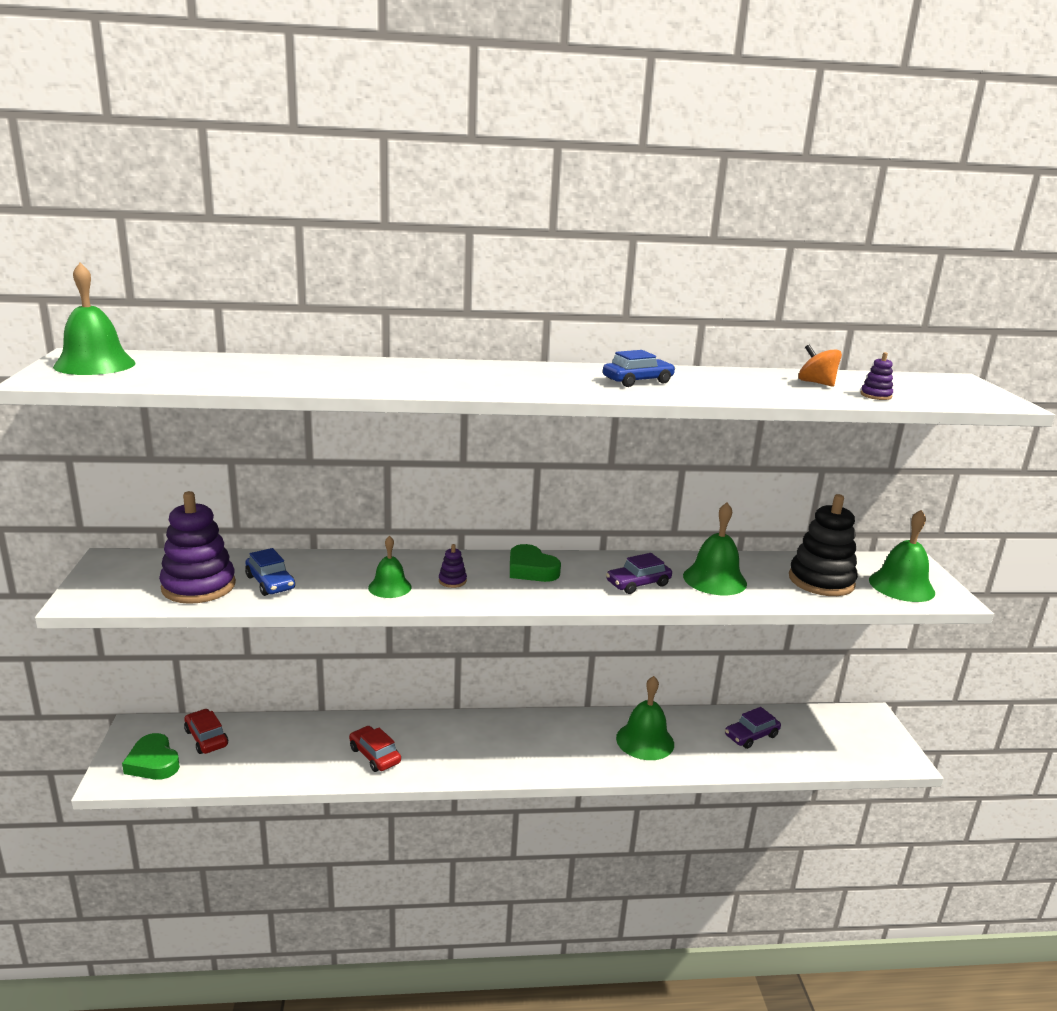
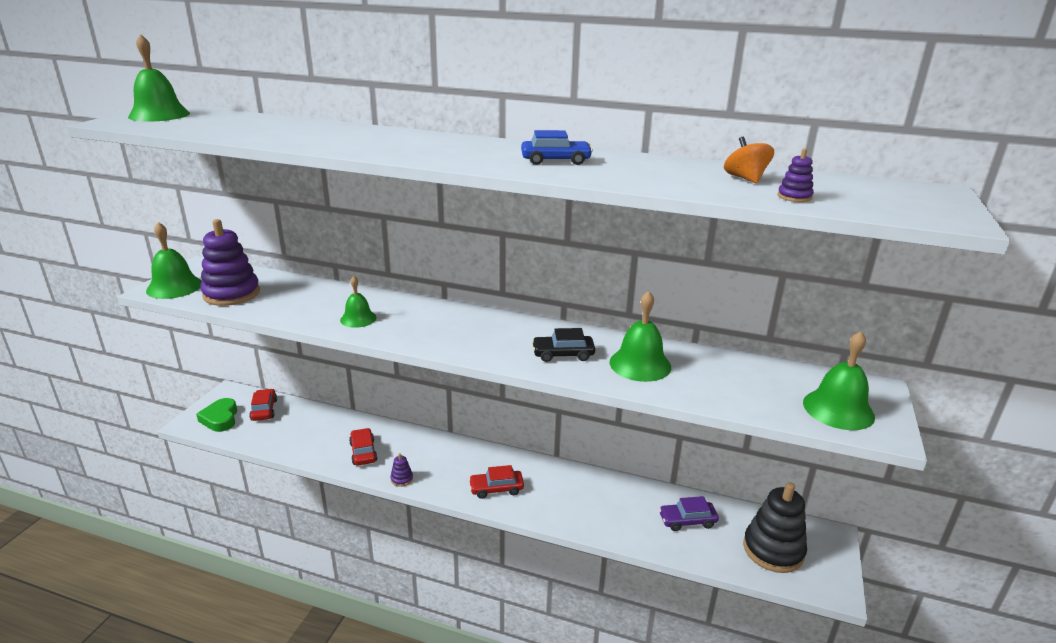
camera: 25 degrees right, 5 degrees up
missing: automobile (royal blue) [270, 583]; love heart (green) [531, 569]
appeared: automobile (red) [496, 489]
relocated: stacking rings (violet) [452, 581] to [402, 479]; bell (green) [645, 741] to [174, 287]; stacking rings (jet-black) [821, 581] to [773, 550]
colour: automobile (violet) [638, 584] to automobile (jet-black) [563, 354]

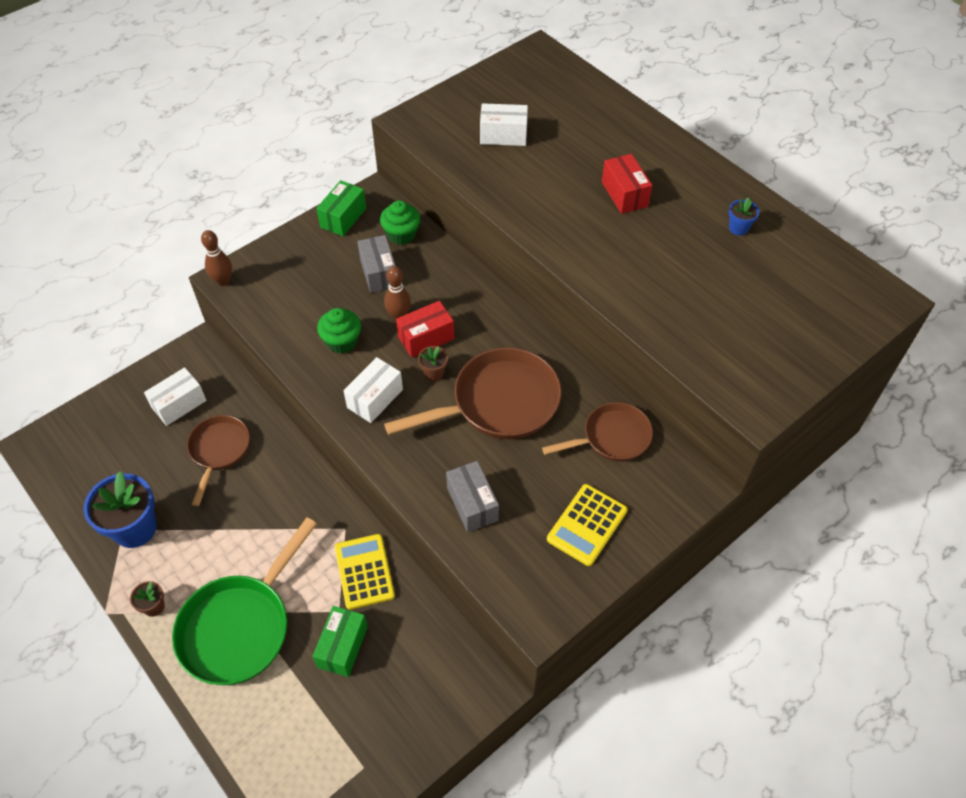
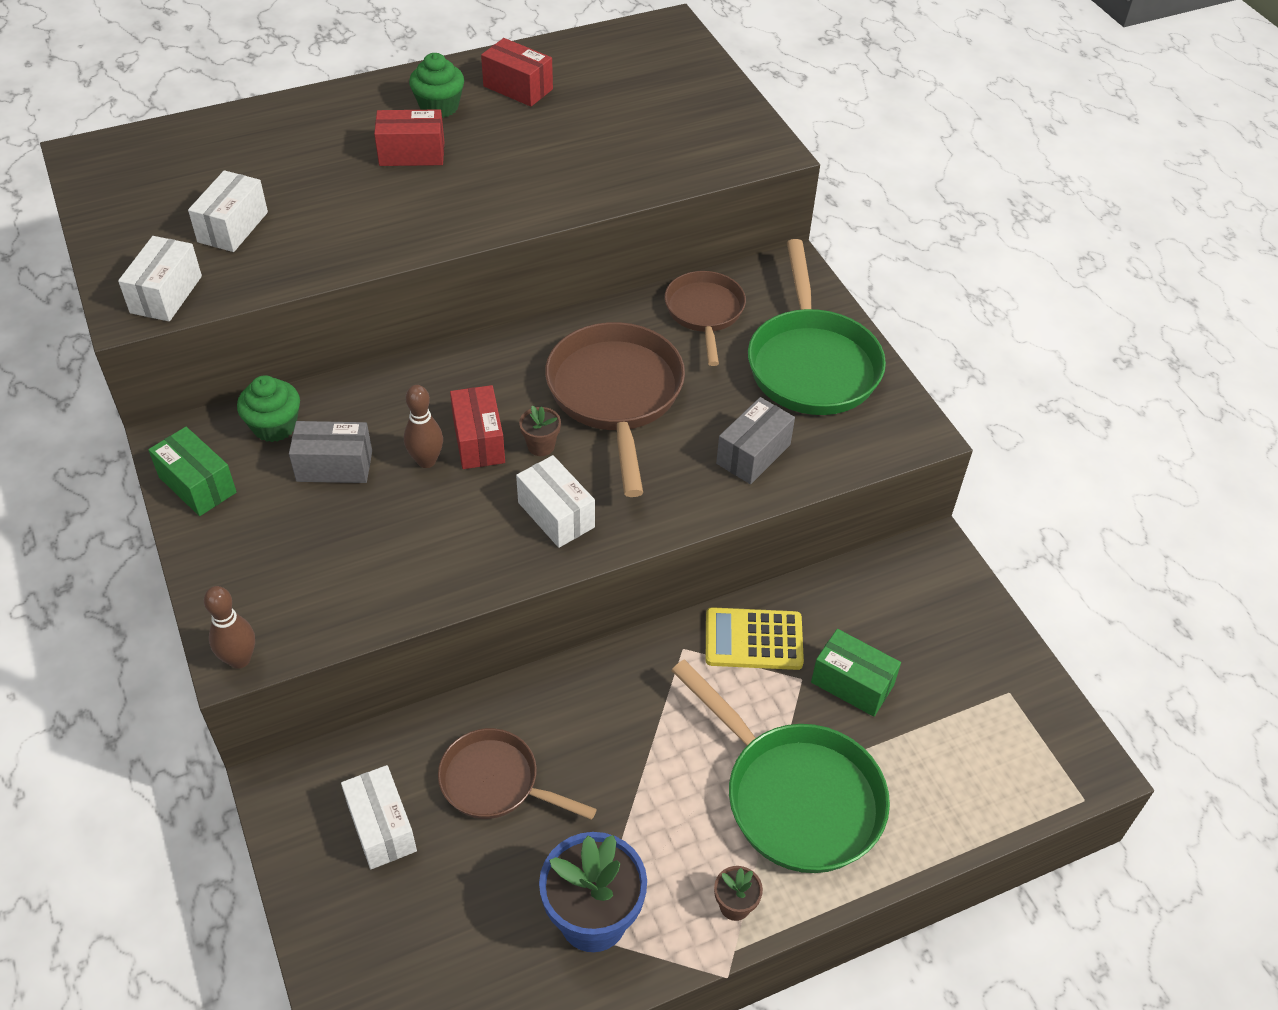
camera: 75 degrees left, 5 degrees down
appeared: package (white) [166, 294]
relocated: cupcake (green) [342, 341] to [439, 107]
exchanged: adding machine (bright yellow) [587, 525] to pan (green) [812, 364]; plant pot (royal blue) [738, 228] to package (red) [518, 88]
spun: package (grey) [472, 504] = [753, 454] 45 degrees counterclockwise

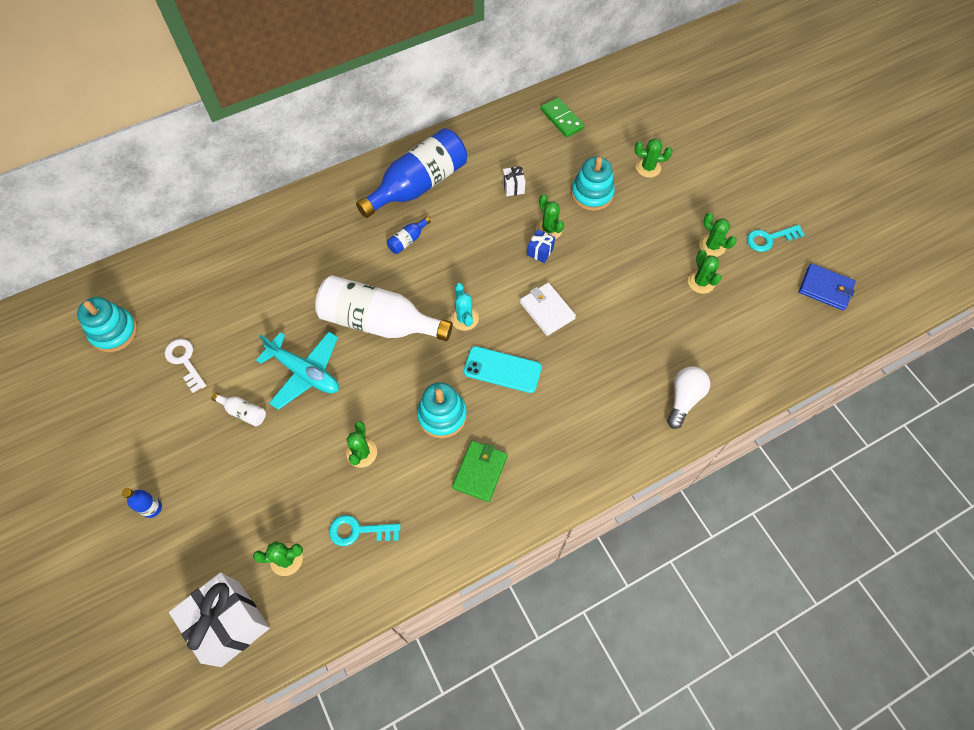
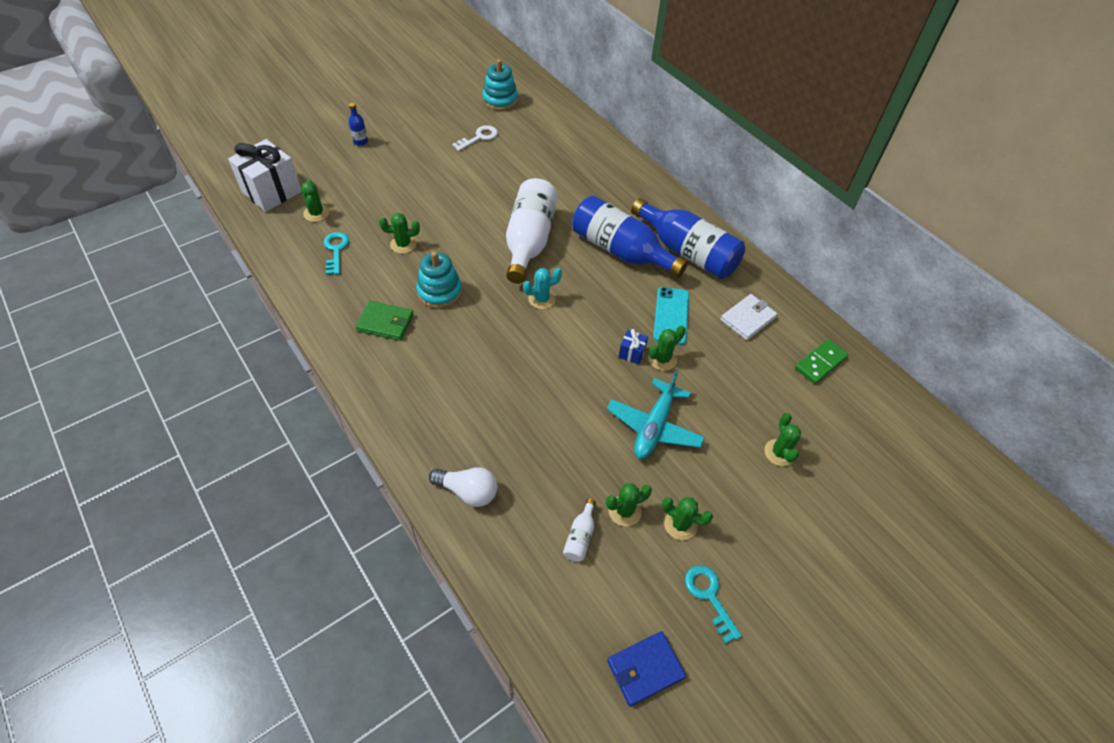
camera: 80 degrees right, 10 degrees down
missing: wrapped gift (white) [513, 187]; stacking rings (aqua) [592, 194]
relocated: bottle (white) [243, 412] to [580, 536]; toy plane (aqua) [305, 373] to [654, 426]; phone (aqua) [502, 370] to [671, 316]; wallet (white) [547, 310] to [748, 319]
spun: cactus (green) [712, 246] = [680, 524] 75 degrees clockwise; wallet (royal blue) [825, 288] = [645, 669] 45 degrees clockwise
size: bottle (royal blue) [408, 240] = [621, 251] x2.50

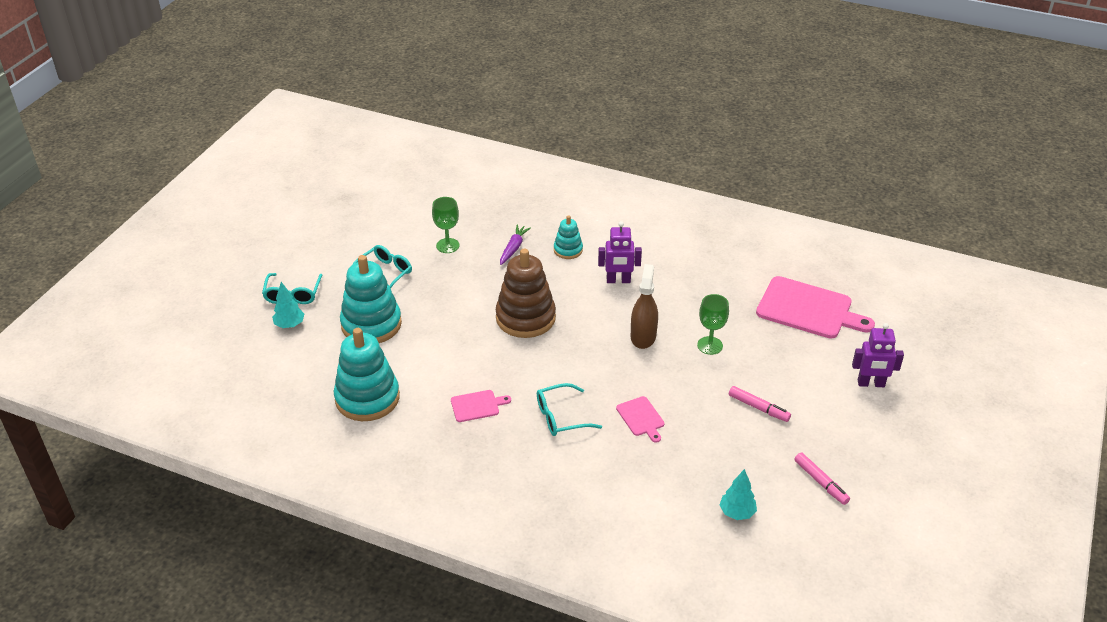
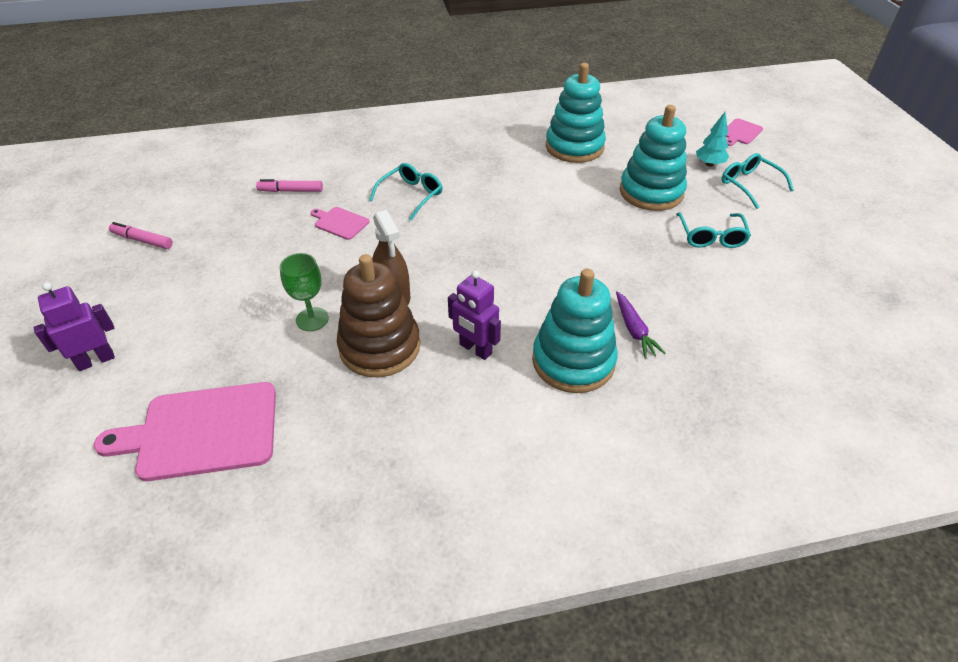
camera: 145 degrees right, 5 degrees up
missing: chalice (green) [447, 245]; fir tree (aqua) [737, 513]
relocated: bread board (pink) [477, 406] to [740, 132]; stacking rings (brown) [525, 318] to [380, 347]; marker (pink) [758, 408] to [291, 191]
spun: robot (violet) [618, 280] = [475, 349] 105 degrees counterclockwise
size: stacking rings (aqua) [568, 250] = [573, 361] x1.92

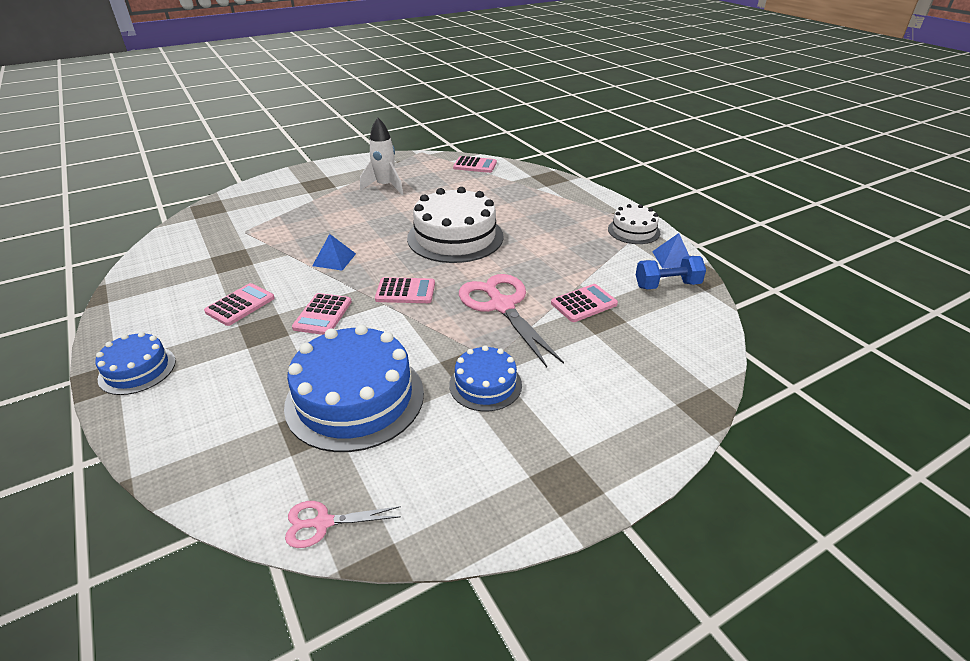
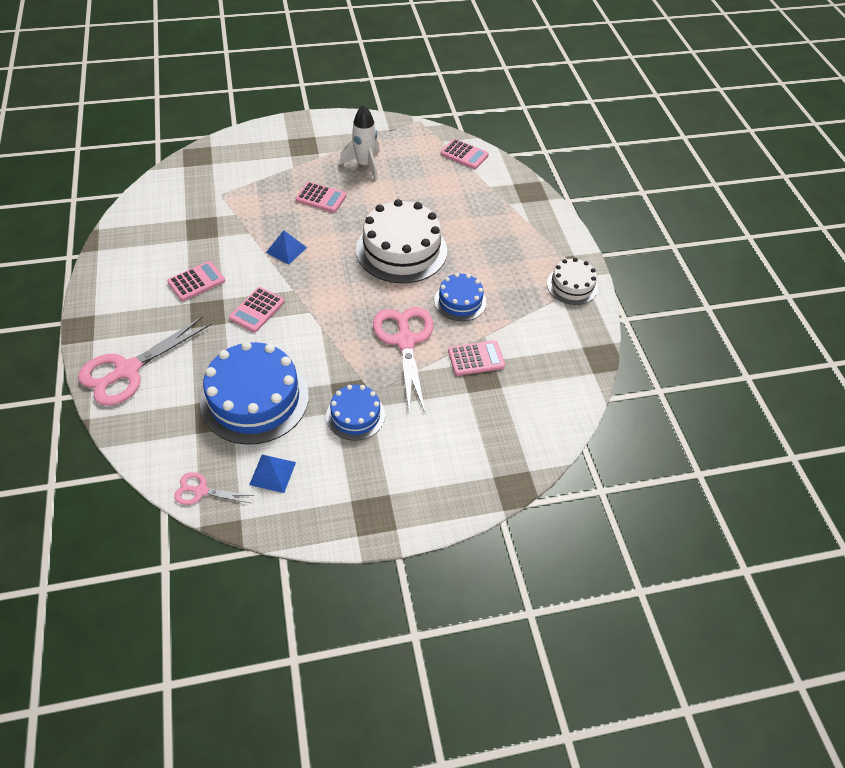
camera: 15 degrees right, 15 degrees up
missing: free weight (royal blue) [667, 285]
appeared: scissors (pink) [127, 370]
relocated: cake (royal blue) [137, 370] to [460, 301]; adding machine (pink) [405, 291] to [321, 198]; solid pyramid (royal blue) [673, 259] to [272, 473]

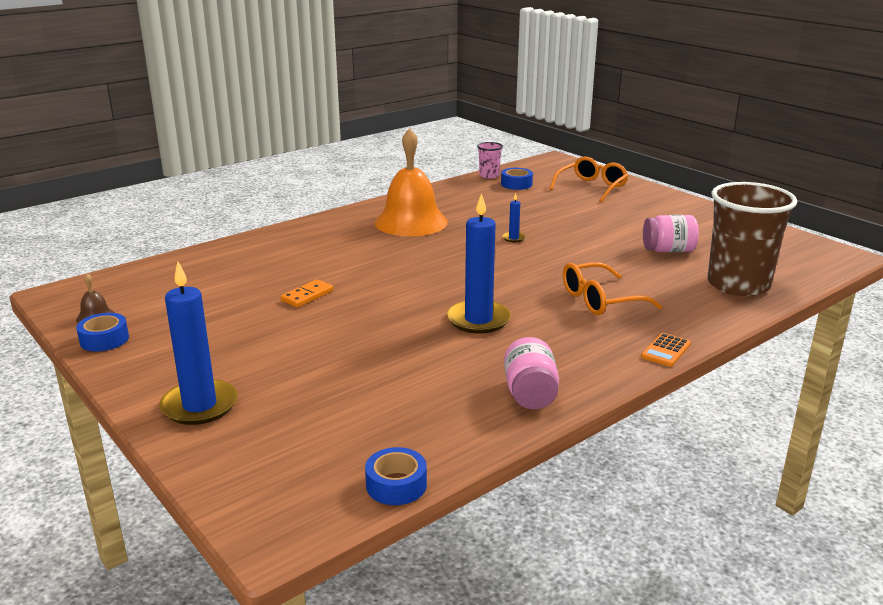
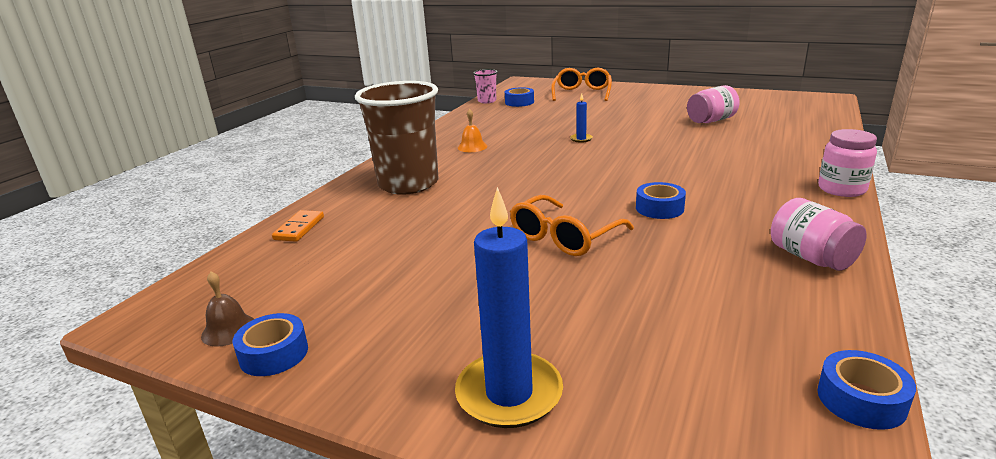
camera: 25 degrees left, 0 degrees up
relocated: domino (bright orange) [307, 296] to [299, 228]; spectacles (bright orange) [600, 300] to [563, 237]; beaker (brown) [738, 285] to [408, 184]
exchanged: candle (royal blue) [478, 320] to tape (royal blue) [659, 208]; adding machine (bright orange) [665, 350] to jam jar (pink) [841, 189]
size: bell (bright orange) [411, 222] = [472, 147] x0.40

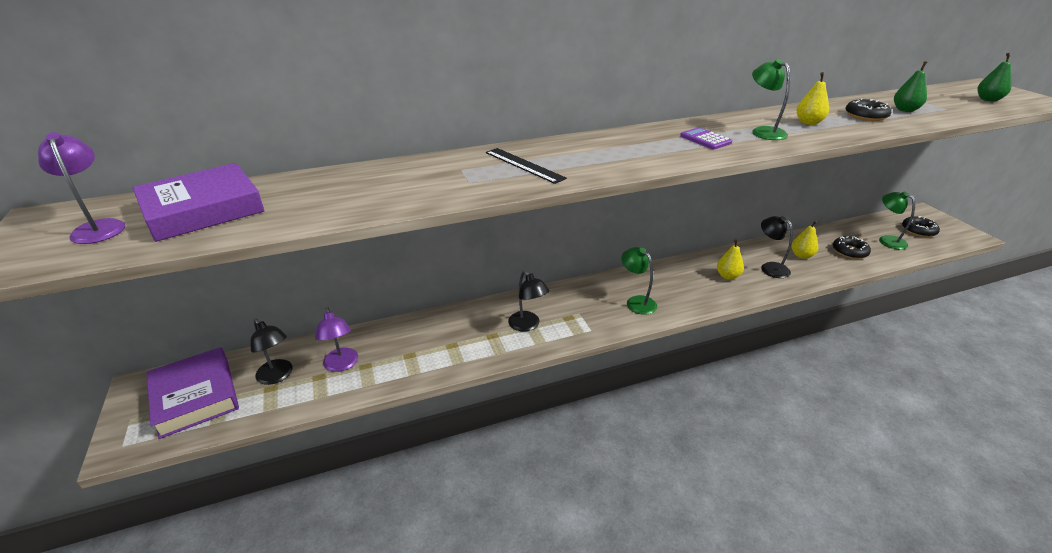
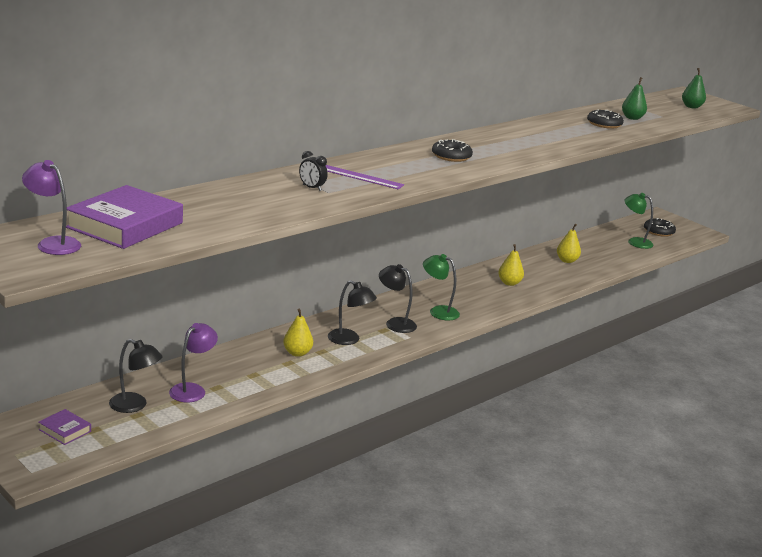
camera: 25 degrees left, 10 degrees down
missing: adding machine (violet) [705, 139]; lamp (green) [763, 131]
appeared: alarm clock (jet-black) [312, 188]
relocated: lamp (jet-black) [770, 267] to [395, 323]; pear (bright yellow) [808, 122] to [297, 353]; doughnut (jet-black) [849, 251] to [451, 156]
colour: straightedge (jet-black) [524, 165] to straightedge (violet) [359, 177]
spun: lamp (violet) [342, 365] = [192, 390] 105 degrees counterclockwise
size: hardcover (violet) [195, 396] = [65, 430] x0.46

